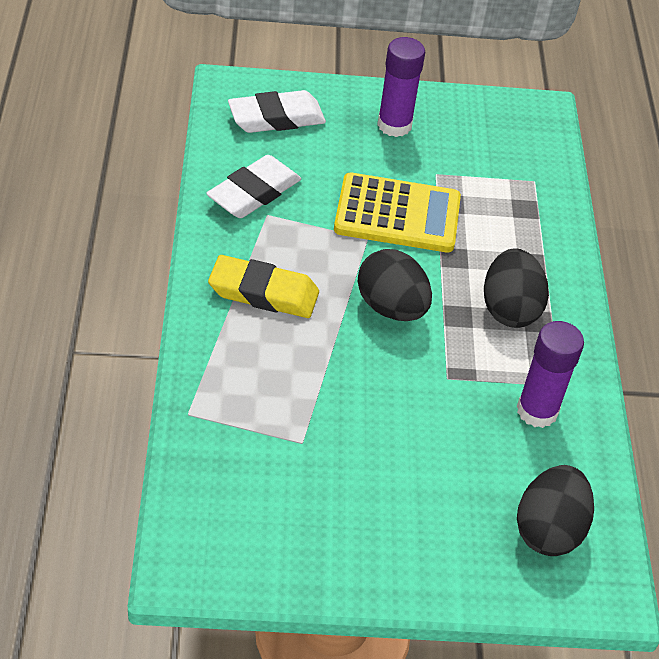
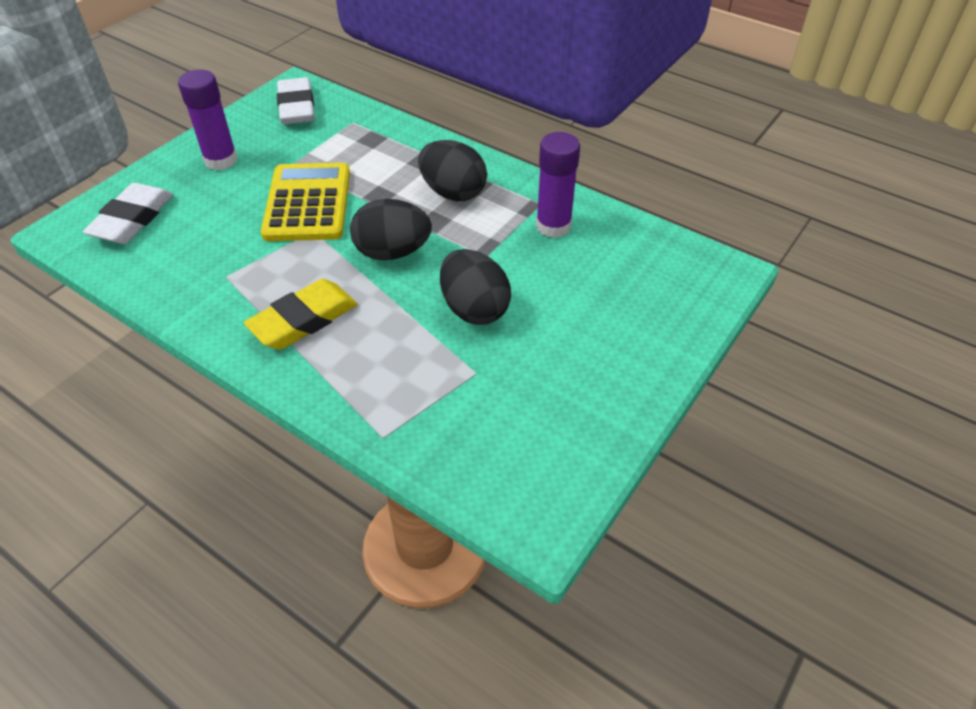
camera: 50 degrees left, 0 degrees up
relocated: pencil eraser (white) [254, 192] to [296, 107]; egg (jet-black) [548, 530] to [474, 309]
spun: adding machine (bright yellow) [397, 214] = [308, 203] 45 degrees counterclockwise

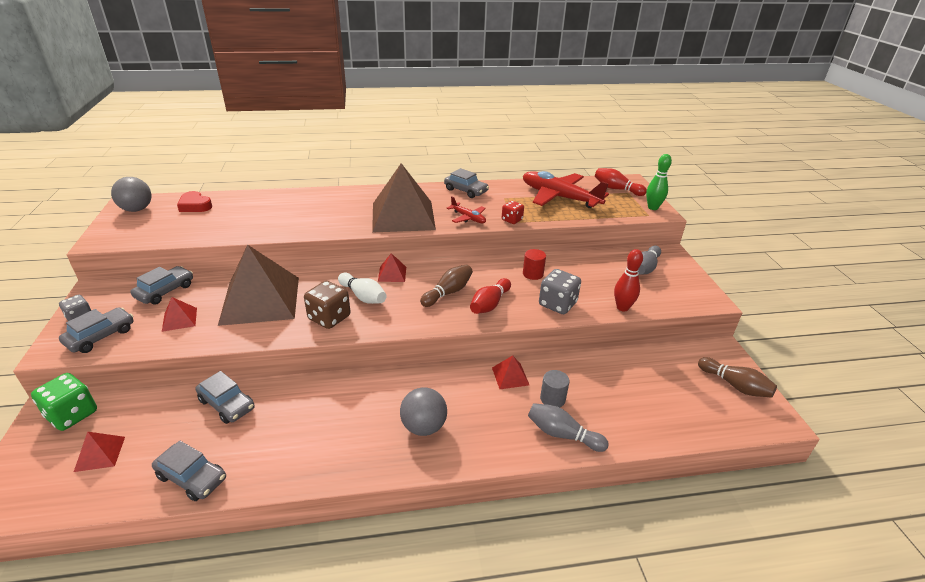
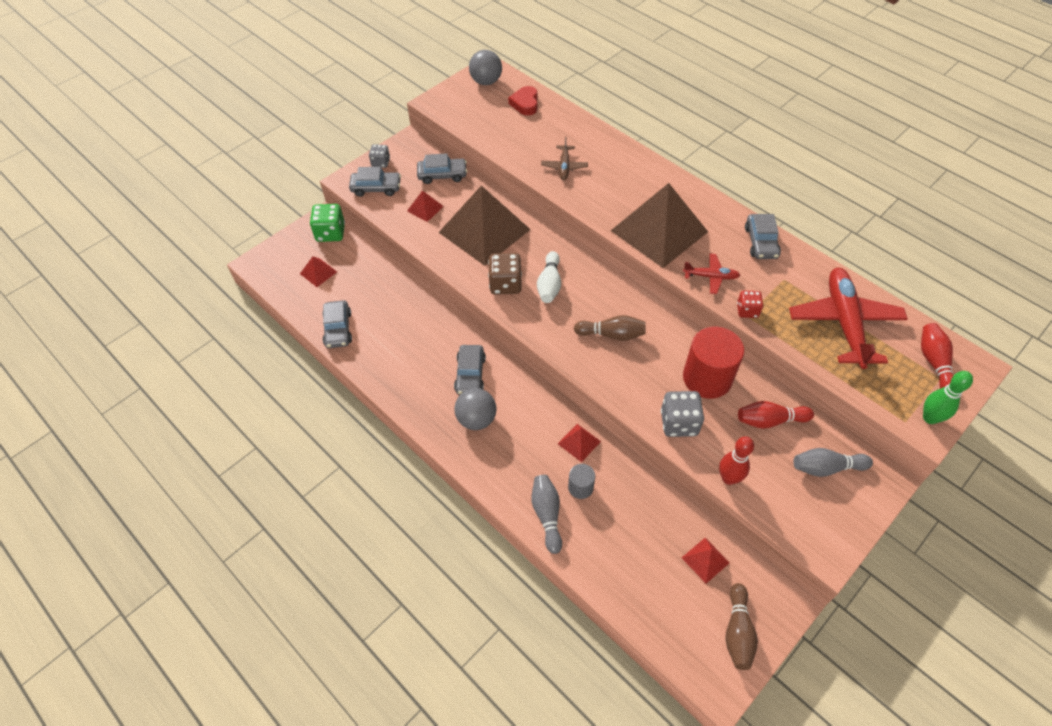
camera: 55 degrees right, 20 degrees up
appeared: toy plane (brown) [564, 167]
relocated: automobile (grey) [227, 404] to [470, 374]; solid pyramid (red) [392, 274] to [705, 560]; skittle (red) [489, 304] to [770, 420]
spun: toy plane (red) [468, 218] = [711, 277] 90 degrees counterclockwise
size: cylinder (red) [533, 274] = [707, 378] x2.01

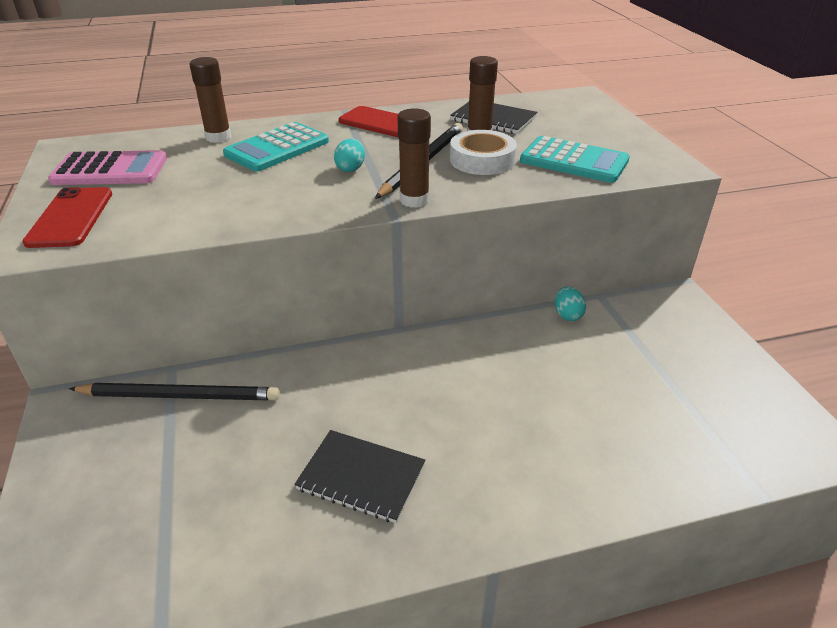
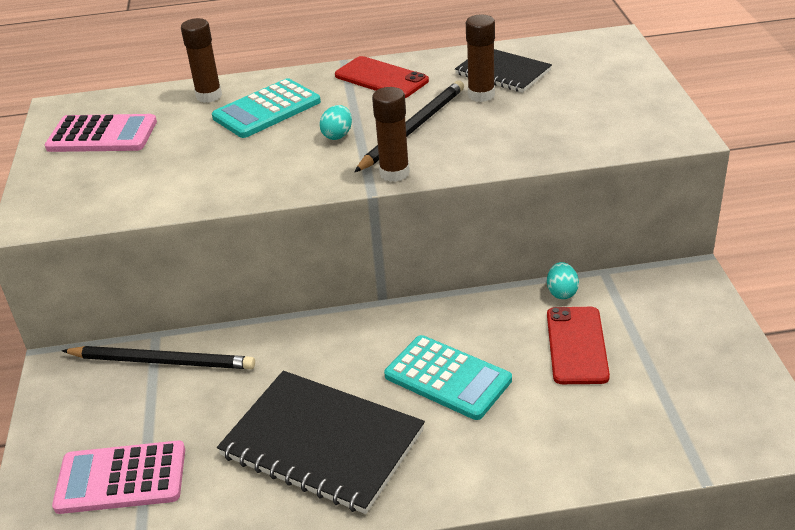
camera: 10 degrees right, 0 degrees up
missing: tape (white) [482, 160]
appeared: adding machine (pink) [121, 478]
relocated: phone (red) [70, 217] to [576, 345]; adding machine (aqua) [574, 161] to [448, 378]
size: notebook (jet-black) [361, 477] = [322, 443] x1.68

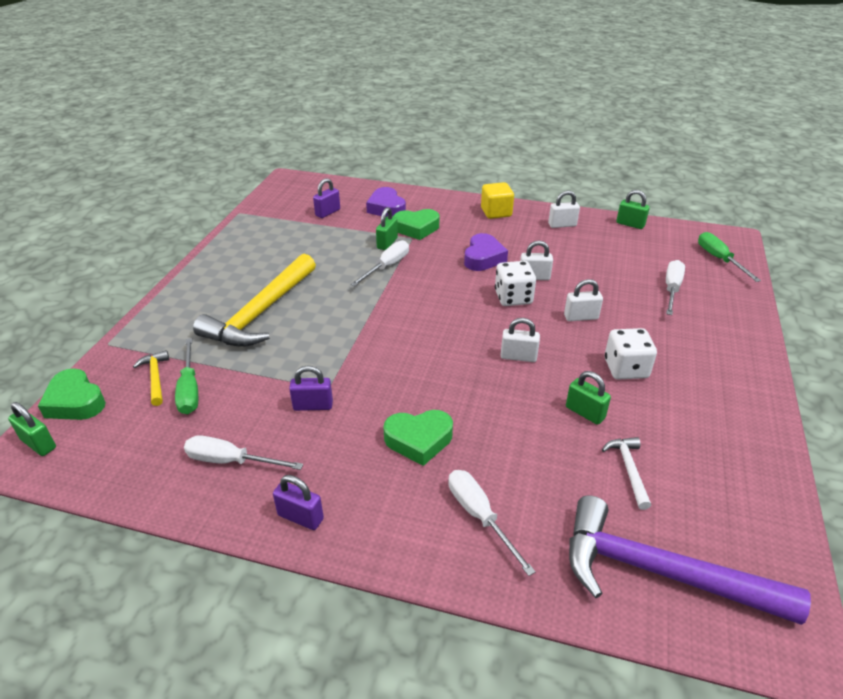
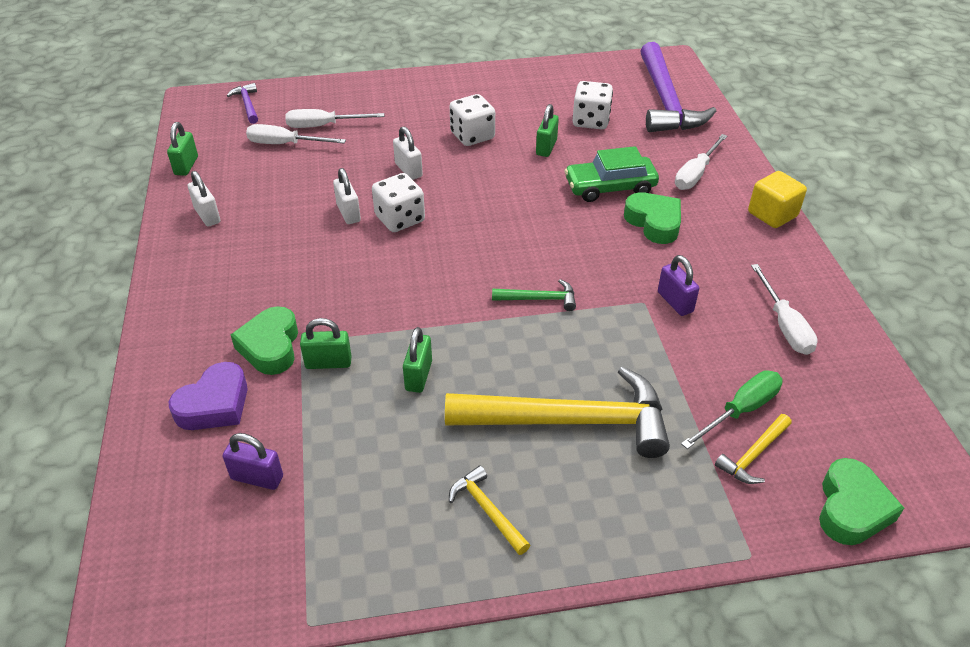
camera: 115 degrees left, 5 degrees up
missing: small lock (violet) [300, 517]; love heart (violet) [483, 258]; small lock (white) [518, 357]
appeared: claw hammer (bright yellow) [487, 510]; claw hammer (green) [539, 299]; automobile (green) [610, 187]
relocated: small lock (green) [38, 444] to [418, 376]; flat screwdriver (white) [387, 266] to [285, 144]; cube (bright yellow) [496, 212] to [772, 214]
exchanged: claw hammer (white) [628, 470] to game die (white) [591, 121]; flat screwdriver (green) [719, 259] to claw hammer (violet) [247, 105]
spun: love heart (green) [416, 228] = [270, 346] 150 degrees counterclockwise

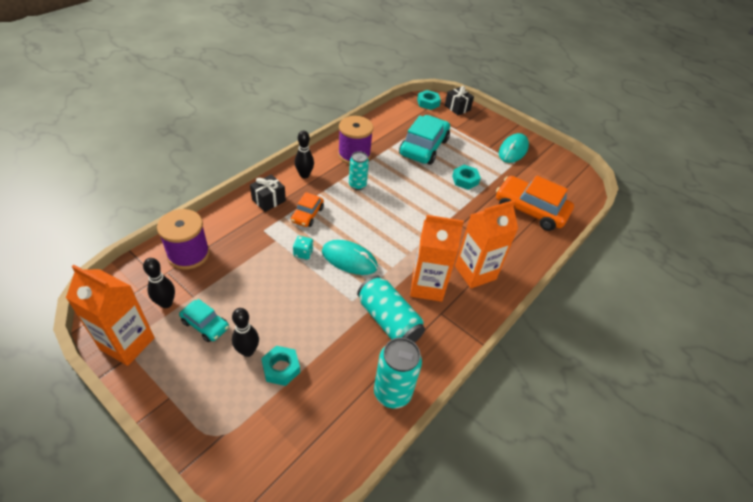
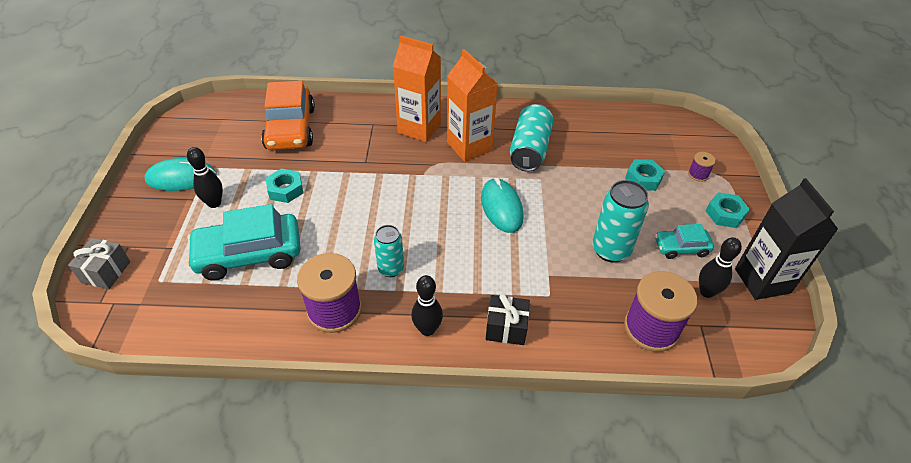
camera: 125 degrees left, 0 degrees up
missing: automobile (bright orange) [307, 215]; game die (aqua) [303, 253]
appeared: bobbin (violet) [698, 174]
relocated: skittle (jet-black) [248, 351] to [214, 203]; tin (aqua) [392, 393] to [610, 250]; hexagon nut (aqua) [428, 103] to [725, 214]
colour: carton (bright orange) [127, 343] to carton (jet-black) [762, 280]; wrapped gift (jet-black) [457, 108] to wrapped gift (grey) [106, 272]
spun: automobile (aqua) [205, 325] = [681, 247] 90 degrees counterclockwise

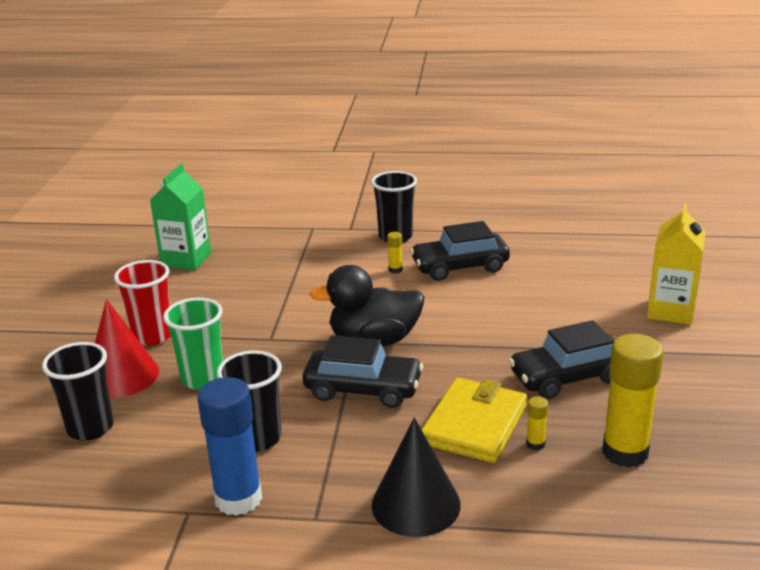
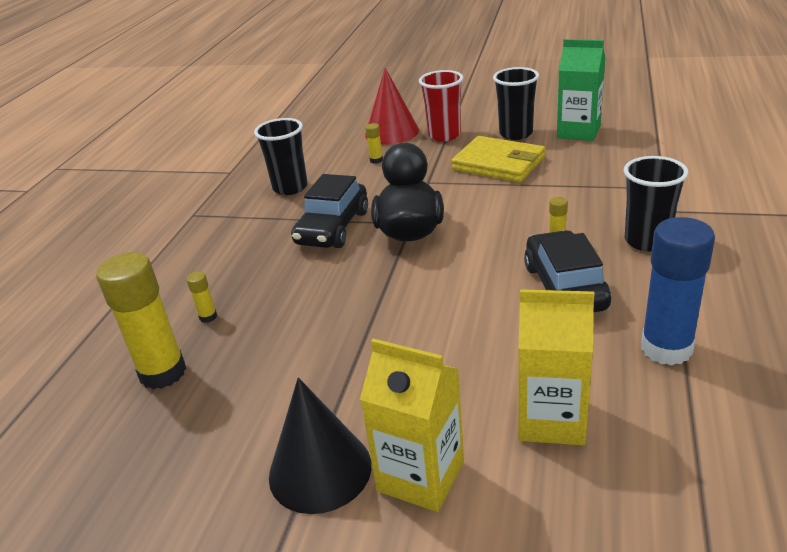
camera: 100 degrees right, 5 degrees up
missing: automobile (jet-black) [568, 377]
appeared: carton (bright yellow) [552, 419]
relocated: beaker (jet-black) [90, 428] to [516, 133]; glue (royal blue) [238, 499] to [666, 348]; cone (jet-black) [416, 504] to [320, 470]; wallet (bright yellow) [474, 424] to [498, 163]
exchanged: beaker (green) [203, 379] to glue (bright yellow) [376, 160]

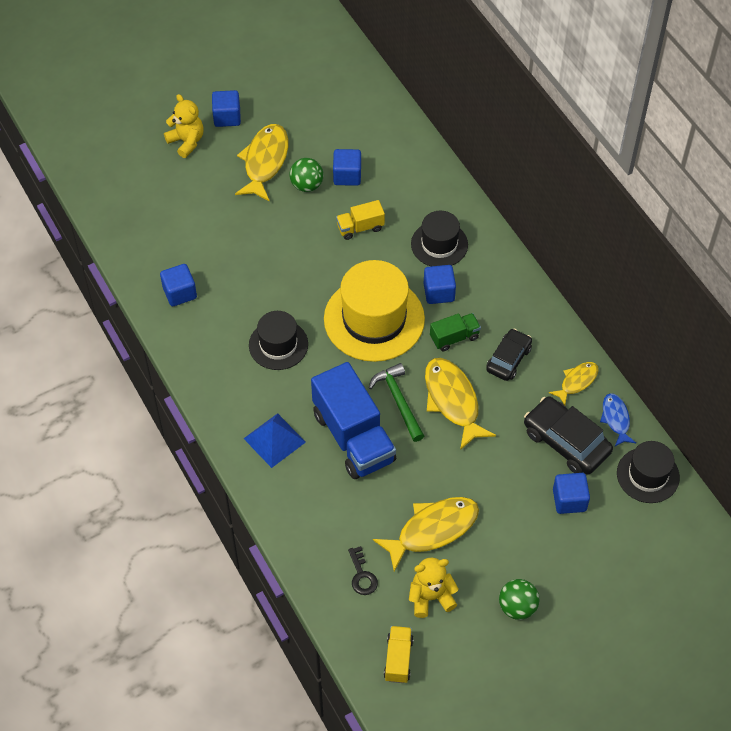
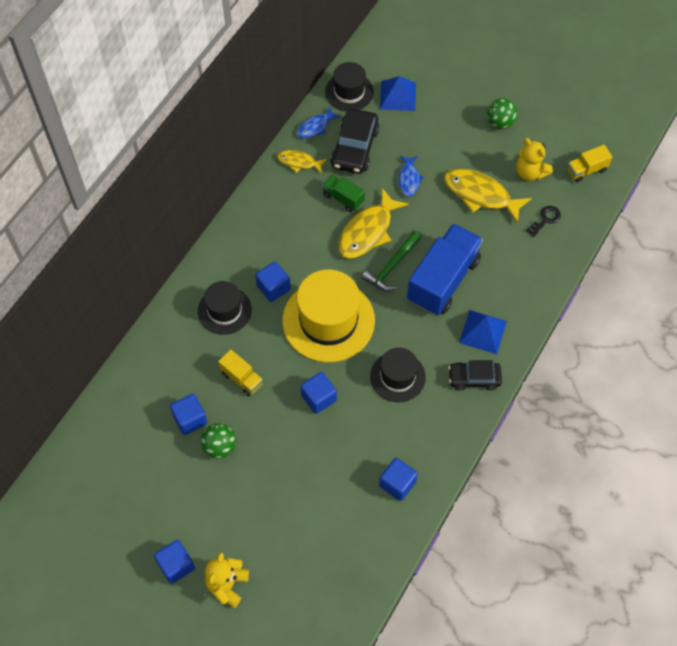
camera: 120 degrees left, 5 degrees up
missing: fish (bright yellow) [265, 162]
appeared: solid pyramid (royal blue) [398, 96]; fish (royal blue) [409, 179]
relocated: lorry (green) [454, 337] to [343, 198]; automobile (jet-black) [508, 359] to [474, 378]; cube (royal blue) [569, 500] to [319, 398]

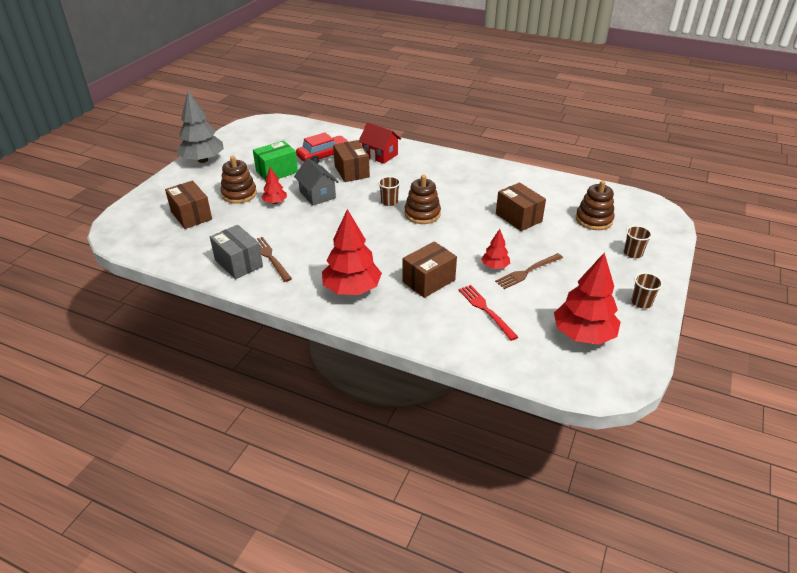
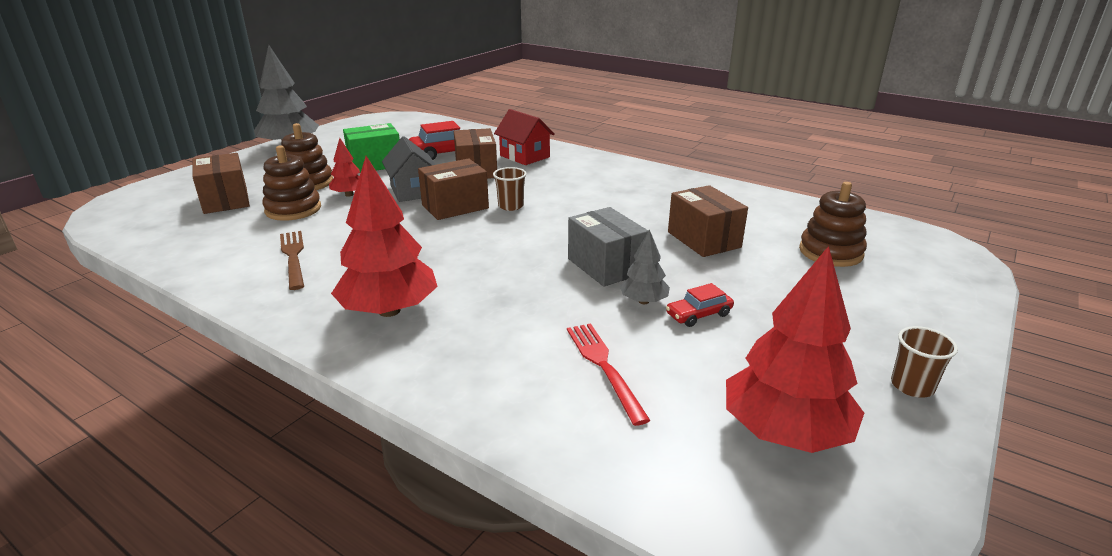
camera: 10 degrees right, 10 degrees down
missing: beaker (brown) [633, 253]
relocated: package (grey) [238, 263] to [605, 266]; package (brown) [428, 281] to [455, 206]; stacking rings (brown) [422, 214] to [293, 209]
exchanged: dinner fork (brown) [527, 272] to automobile (red) [698, 314]
colour: fir tree (red) [495, 266] to fir tree (grey) [643, 301]

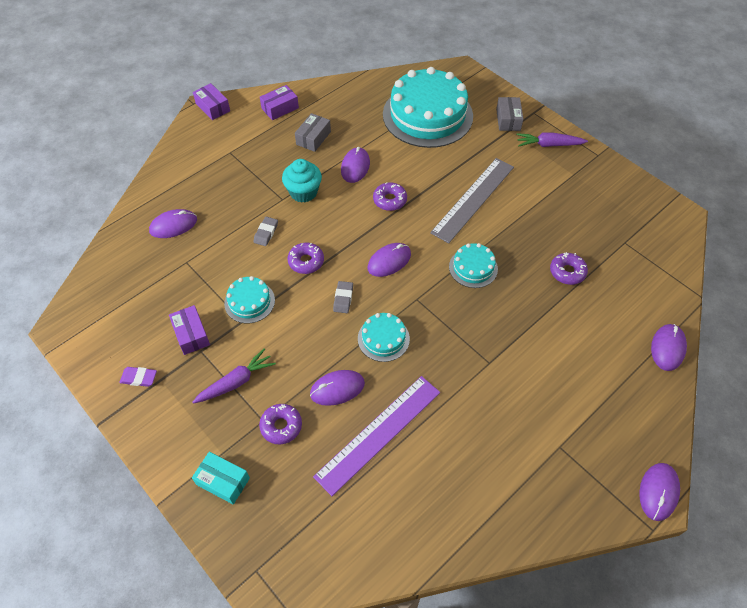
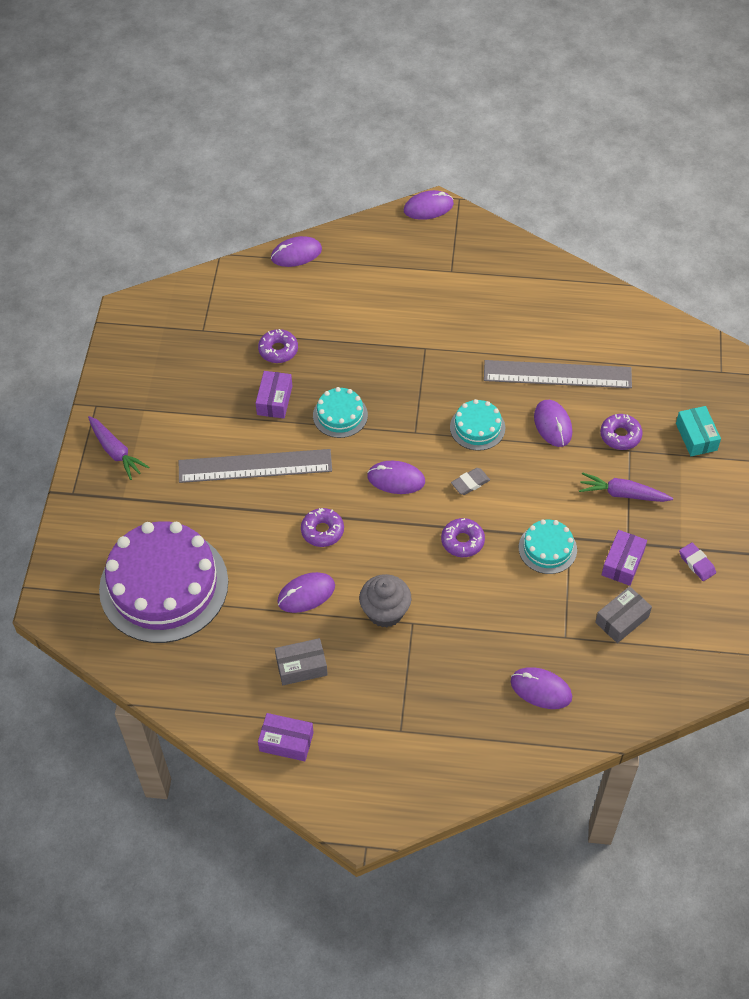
camera: 130 degrees left, 0 degrees up
missing: pencil eraser (grey) [266, 233]
relocated: package (violet) [213, 107] to [274, 400]; package (grey) [508, 120] to [622, 620]
colour: cupcake (aqua) [303, 192] to cupcake (grey) [385, 612]; straightedge (violet) [378, 433] to straightedge (grey) [557, 374]; cake (aqua) [427, 115] to cake (violet) [164, 585]
spun: PC mouse (violet) [337, 388] = [552, 425] 45 degrees clockwise

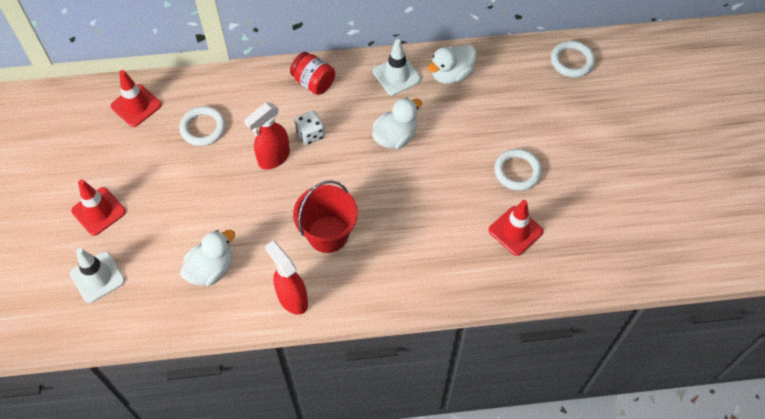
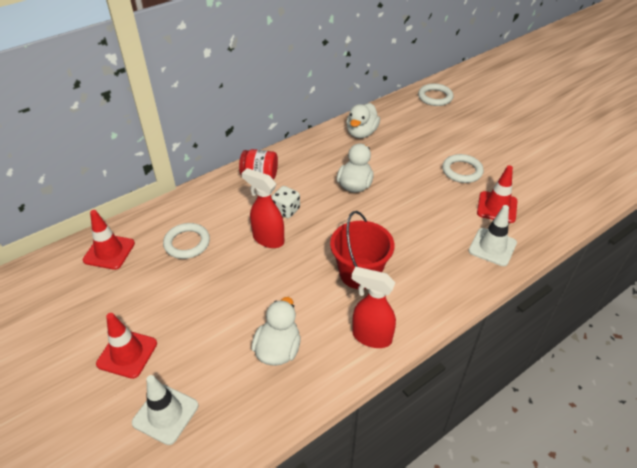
camera: 30 degrees left, 15 degrees down
relocated: safety cone (white) [396, 75] to [492, 247]
spun: spray cleaner (red) [273, 158] = [268, 239] 105 degrees clockwise

